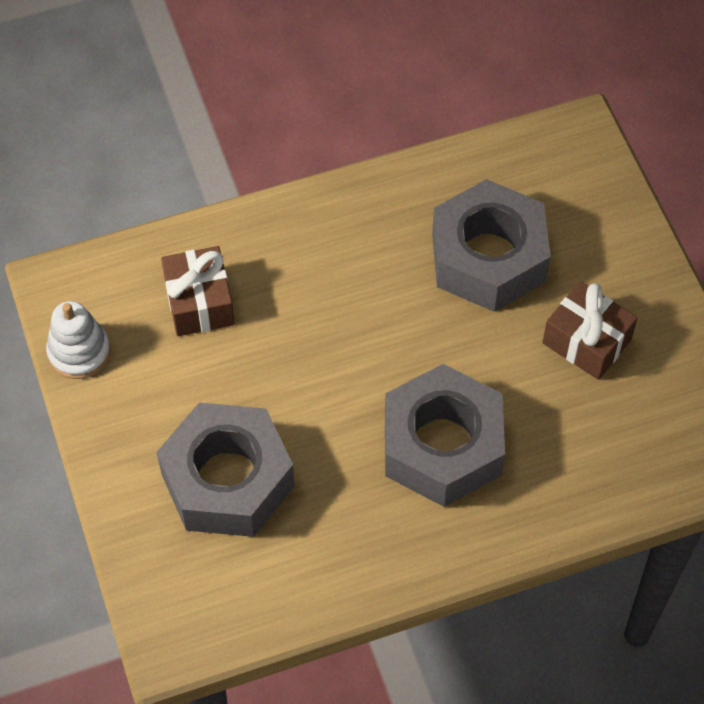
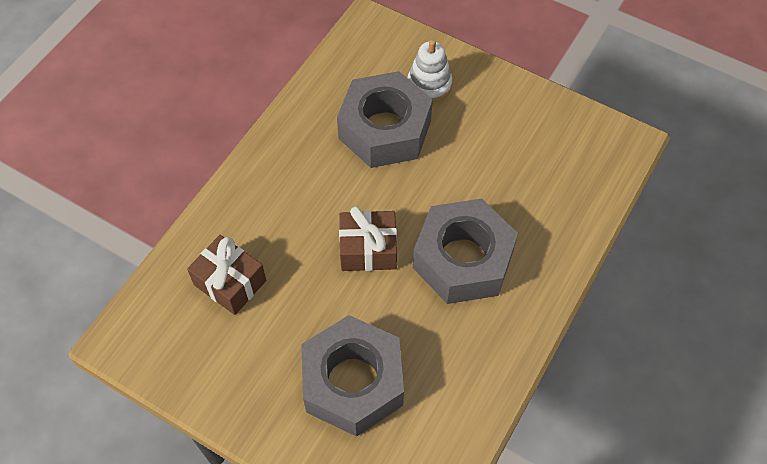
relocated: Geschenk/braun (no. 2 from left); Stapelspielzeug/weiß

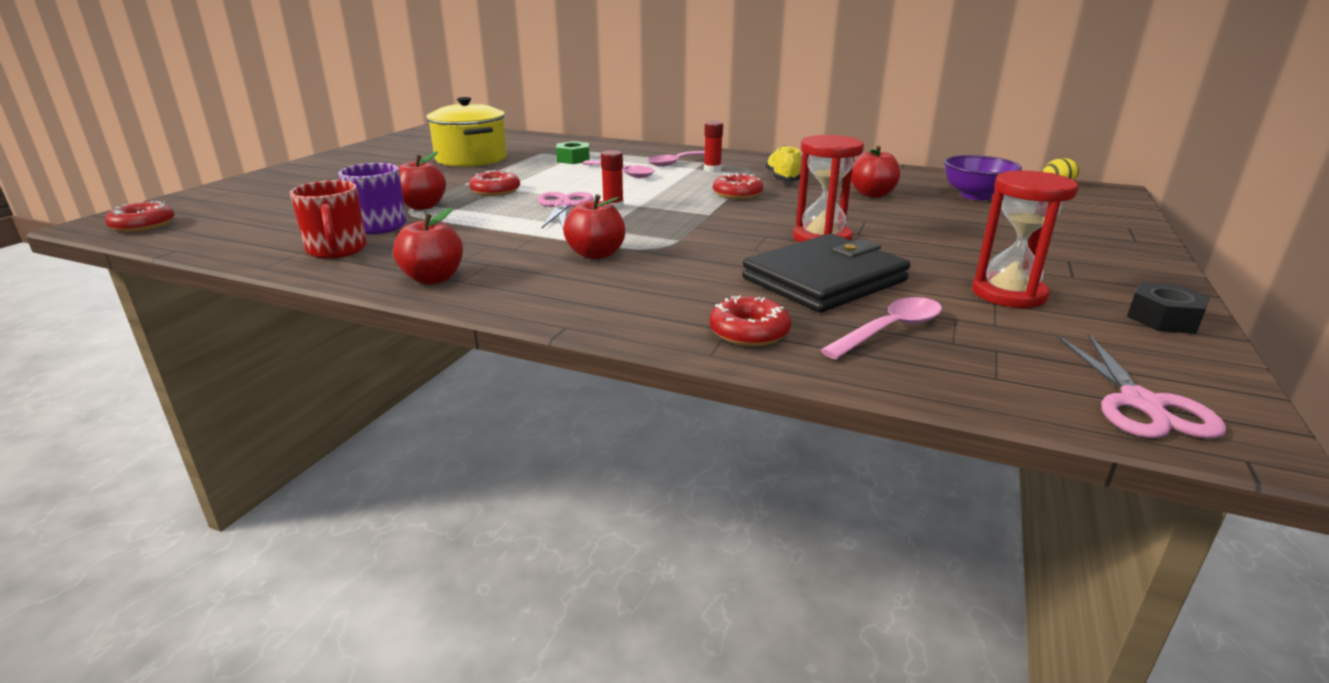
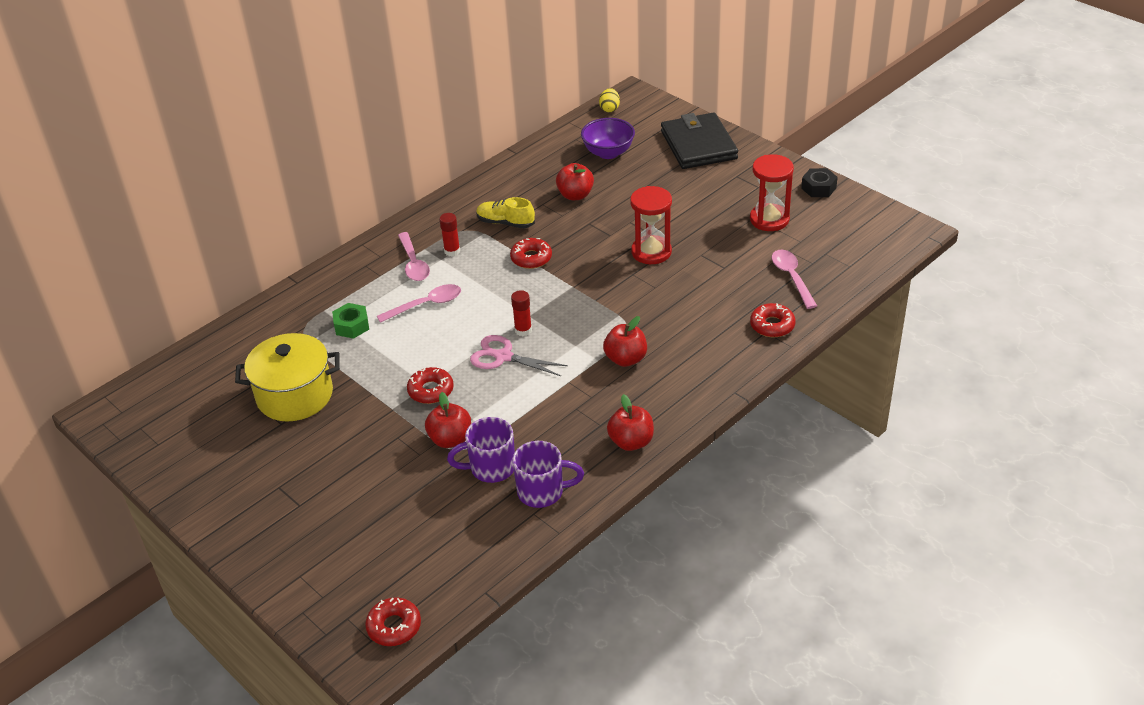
missing: Schere/rosa (no. 2 from left)
relocated: Geldbörse/schwarz
colour: Tasse/rot to Tasse/lila (no. 2 from left)

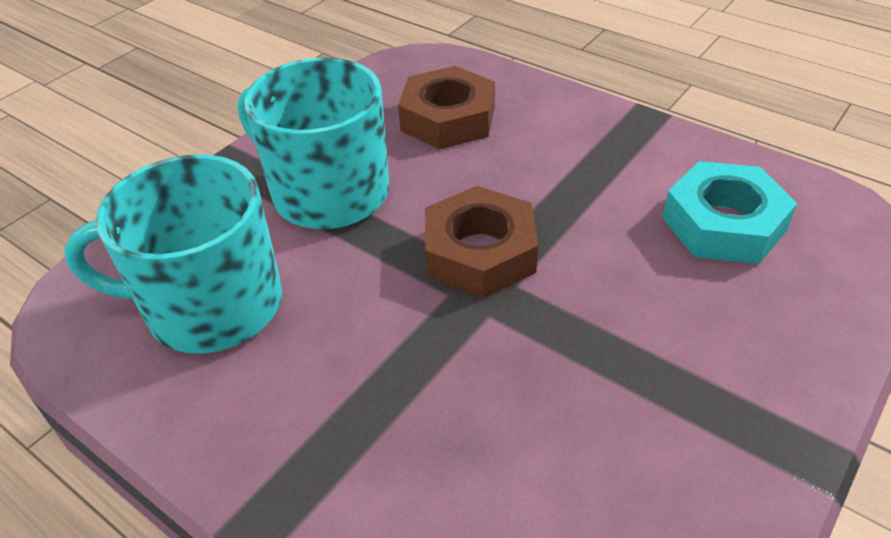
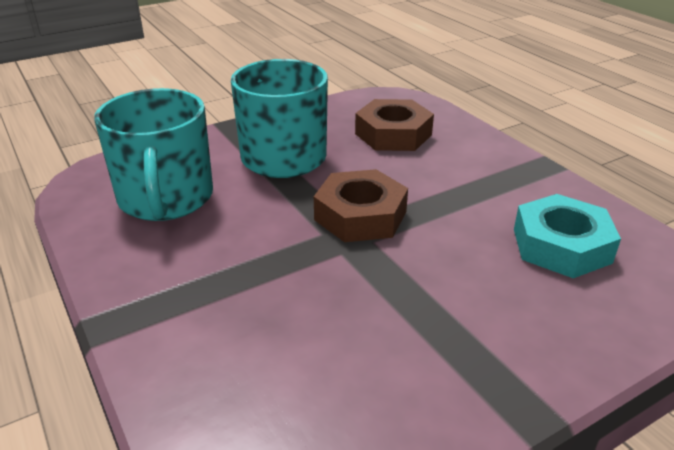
spun: Tasse/türkis (no. 1 from left) 120 degrees counterclockwise

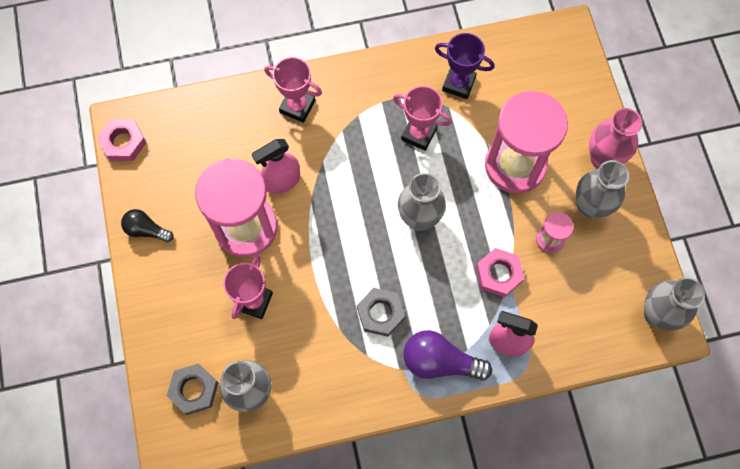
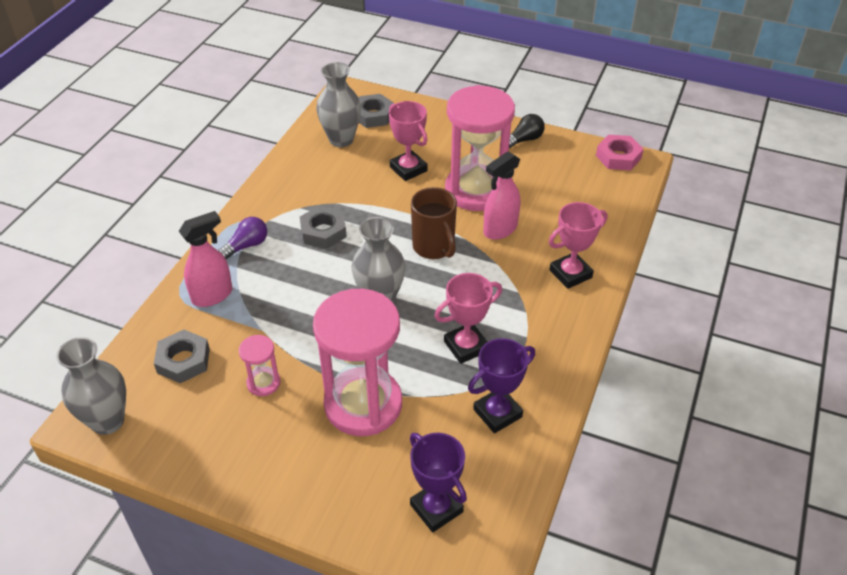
missing: Vase/rosa; Vase/grau (no. 3 from left); Sechskantmutter/rosa (no. 2 from left)
appeared: Tasse/braun; Sechskantmutter/grau (no. 1 from left); Pokal/lila (no. 1 from left)
spun: Sprühflasche/rosa (no. 1 from left in the first image) 135 degrees counterclockwise
size: Glühbirne/lila x0.62

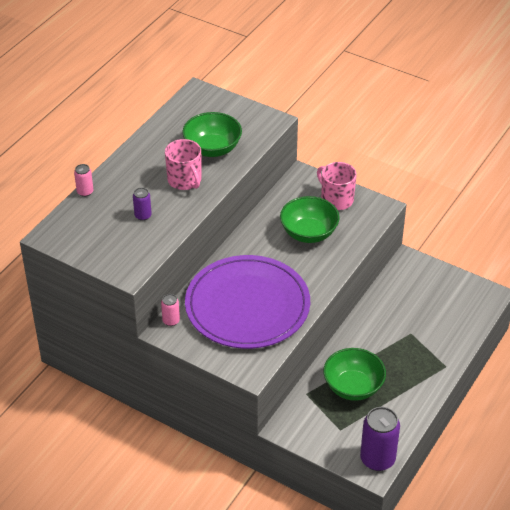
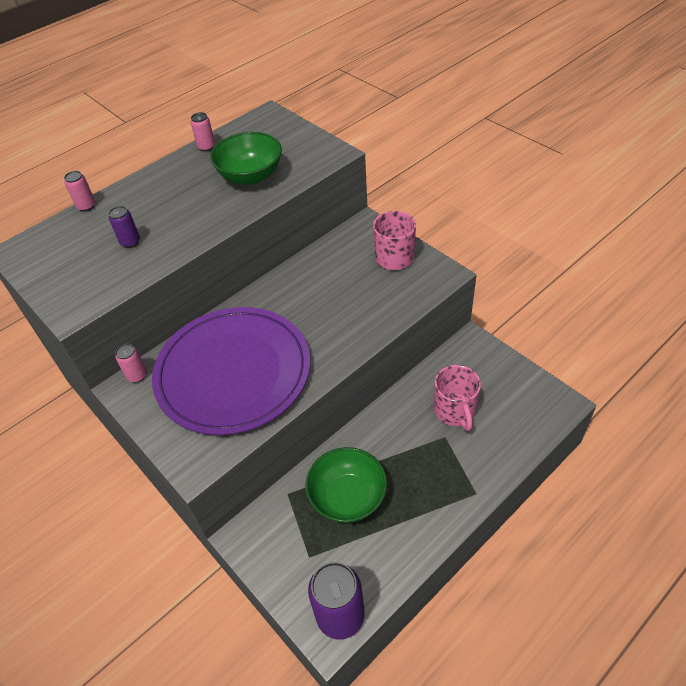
missing: Schüssel/grün (no. 2 from left)
appeared: Dose/rosa (no. 3 from left)
relocated: Tasse/rosa (no. 1 from left in the first image) to Tasse/rosa (no. 2 from left)

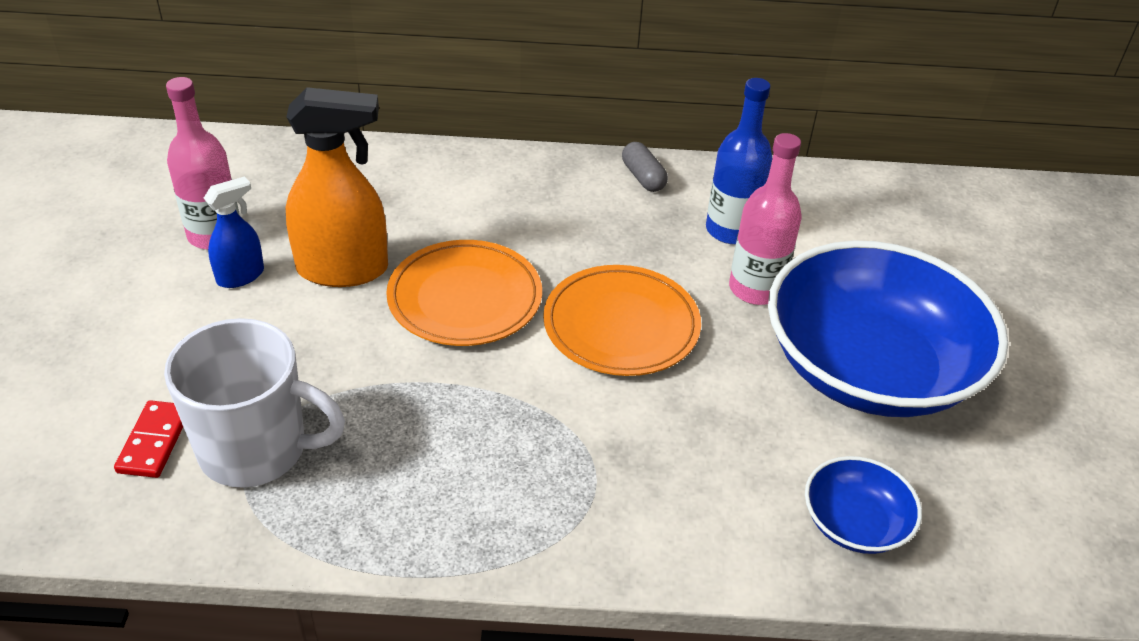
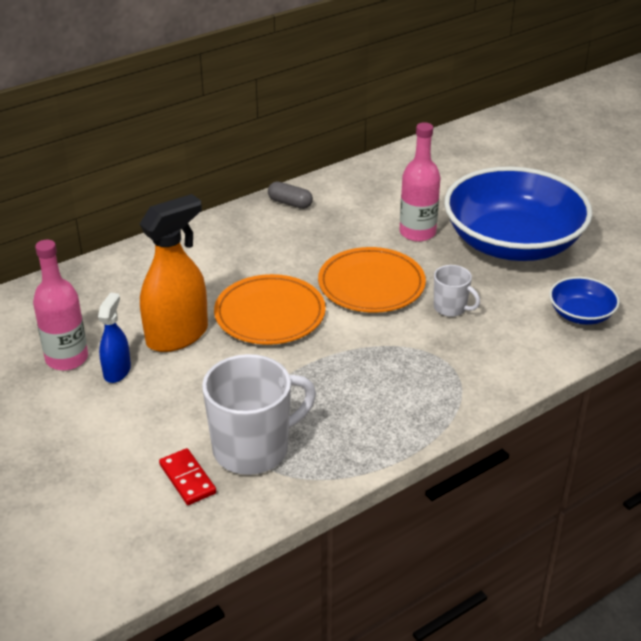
missing: Flasche/blau
appeared: Tasse/weiß (no. 2 from left)

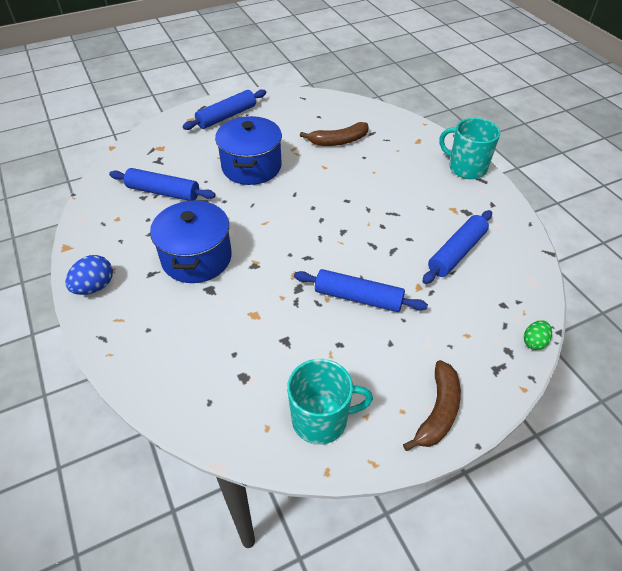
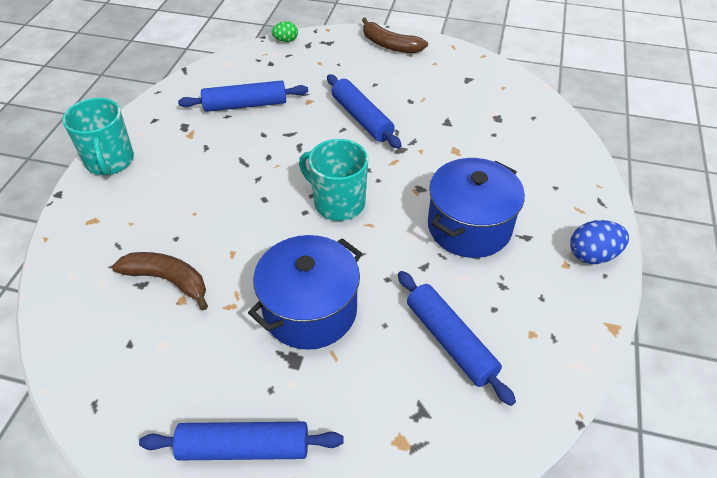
relocated: Tasse/türkis (no. 1 from left in the first image) to Tasse/türkis (no. 2 from left)
spun: Banane/braun (no. 2 from left) 120 degrees counterclockwise

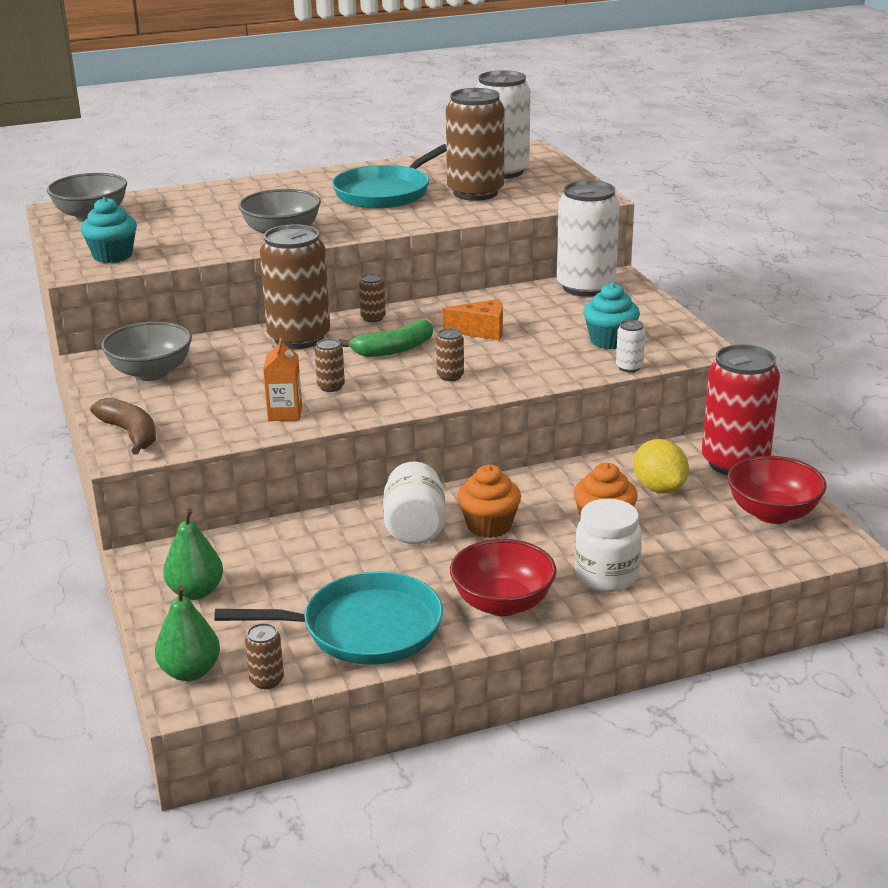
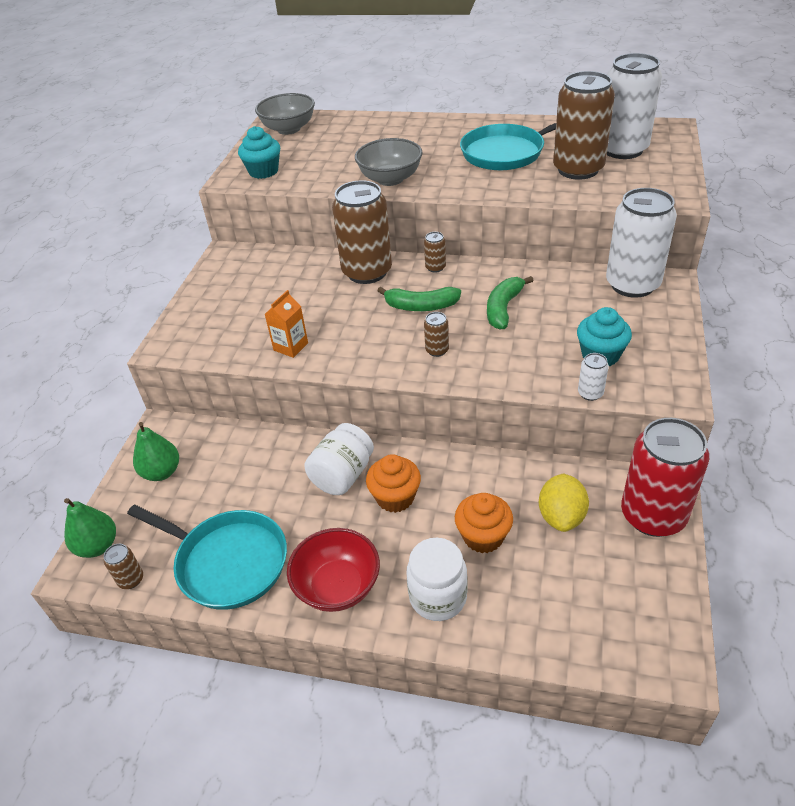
missing: Schüssel/grau (no. 2 from left); Dose/braun (no. 3 from left); Banane/braun; Schüssel/rot (no. 2 from left)
exchanged: Käse/orange to Banane/grün (no. 2 from left)

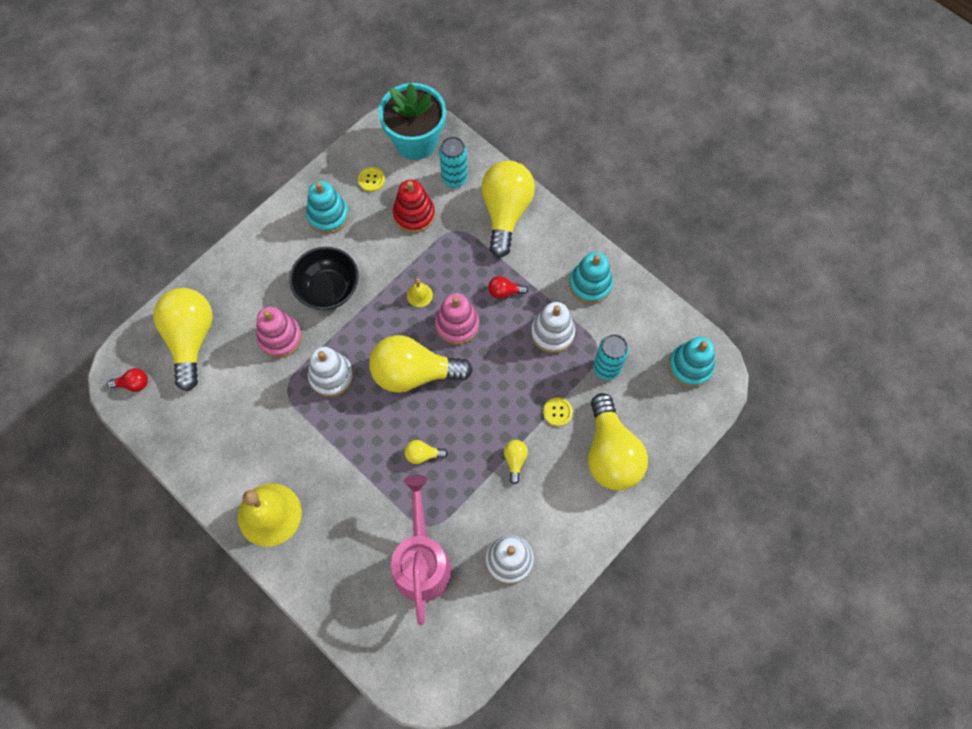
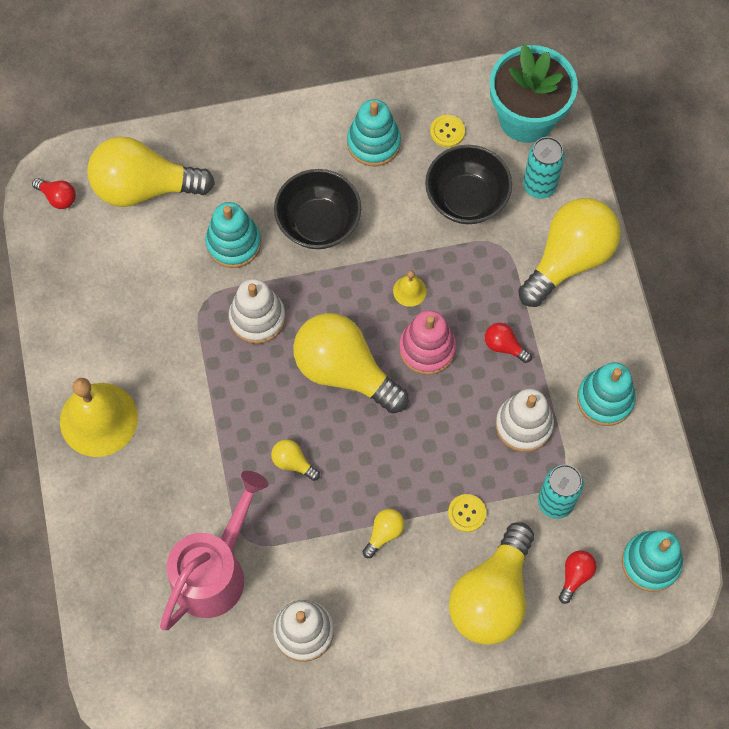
appeared: Glühbirne/rot (no. 3 from left)
exchanged: Stapelspielzeug/rot to Schüssel/schwarz (no. 2 from left)
colour: Stapelspielzeug/rosa (no. 1 from left) to Stapelspielzeug/türkis (no. 1 from left)
spun: Glühbirne/gelb (no. 1 from left) 120 degrees counterclockwise

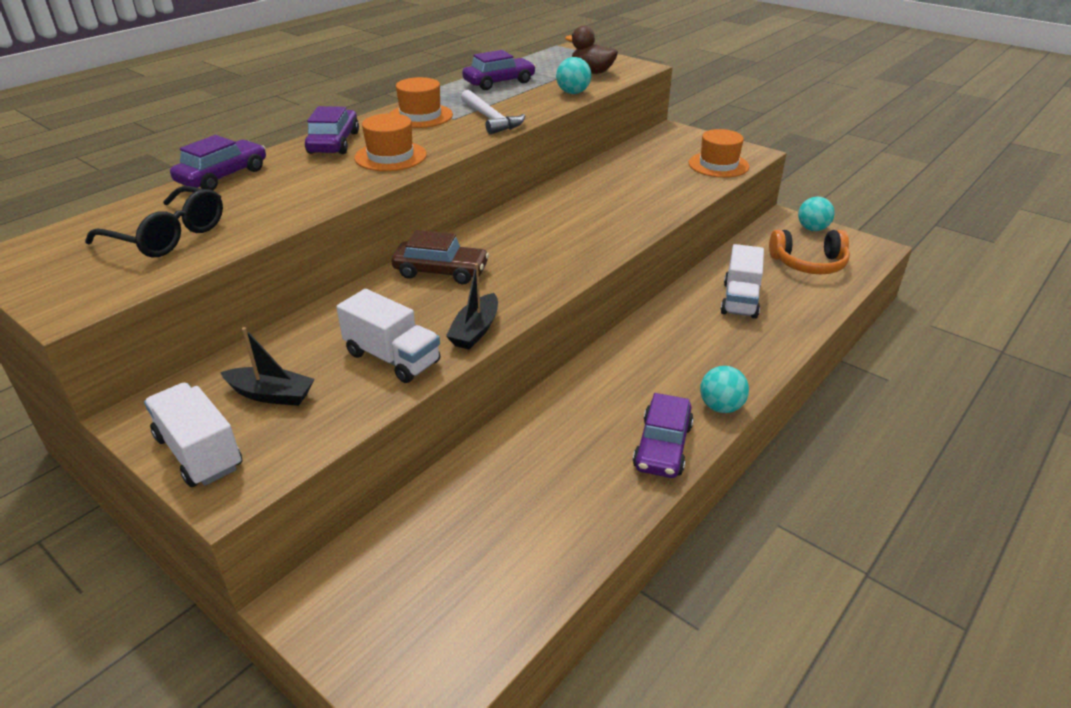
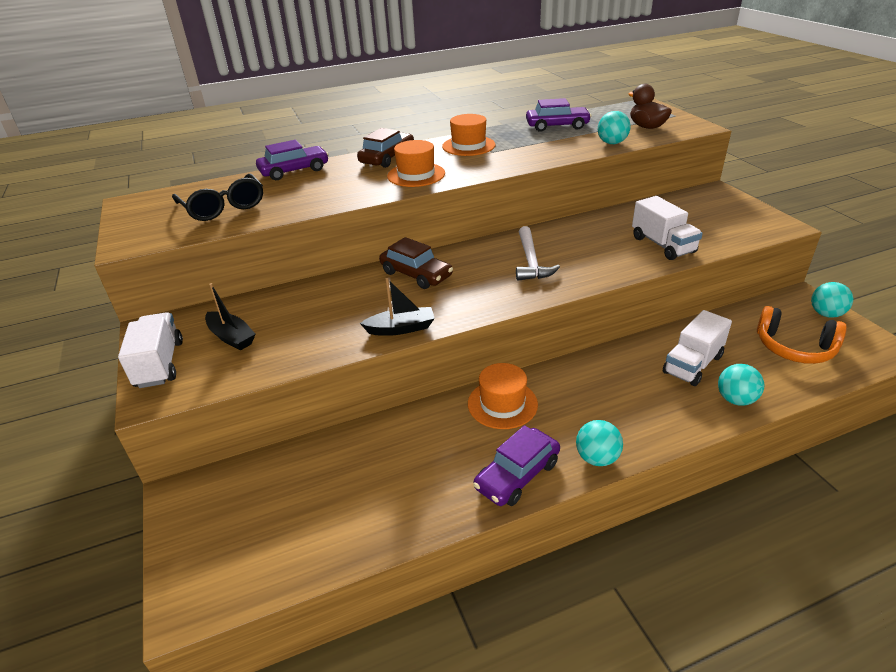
appeared: Ball/türkis (no. 3 from left)
relocated: Hammer/weiß; Hut/orange (no. 3 from left); Lastwagen/weiß (no. 2 from left)
colour: Auto/lila (no. 2 from left) to Auto/braun (no. 1 from left)
spun: Boot/schwarz (no. 2 from left) 150 degrees counterclockwise

